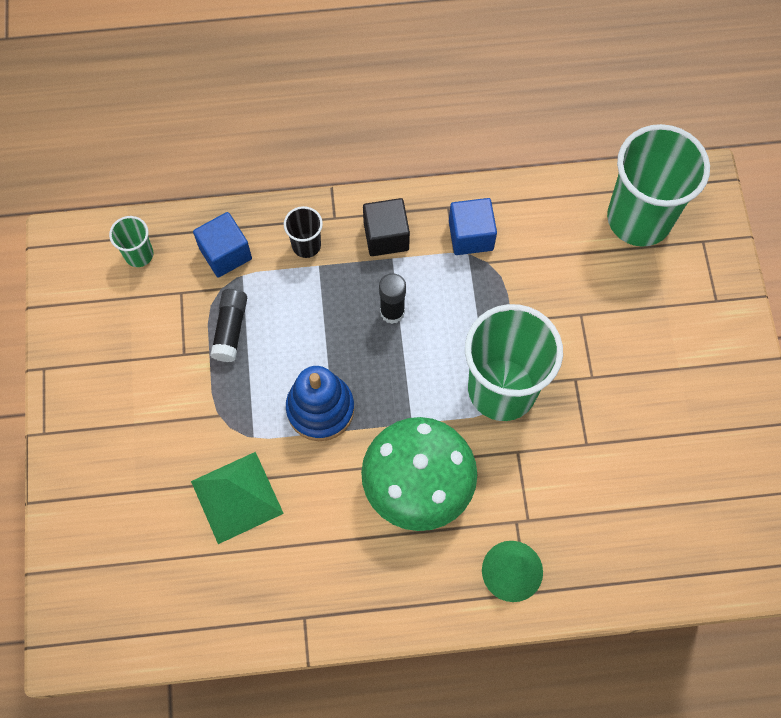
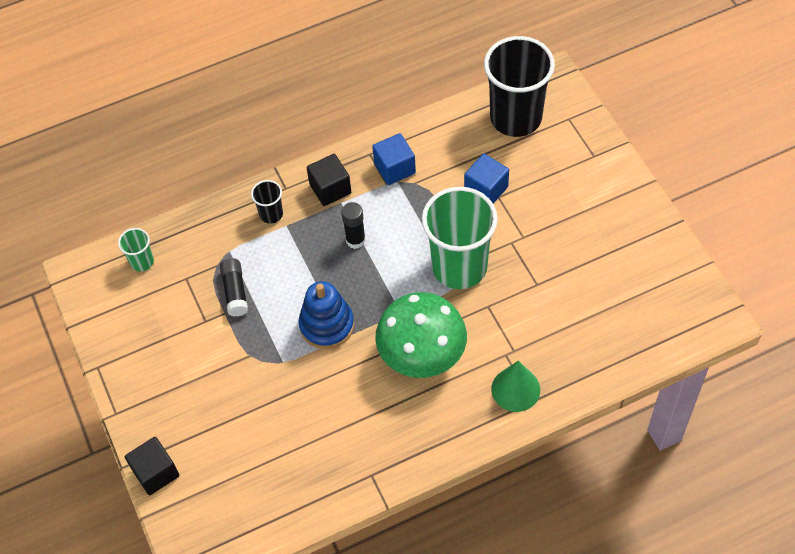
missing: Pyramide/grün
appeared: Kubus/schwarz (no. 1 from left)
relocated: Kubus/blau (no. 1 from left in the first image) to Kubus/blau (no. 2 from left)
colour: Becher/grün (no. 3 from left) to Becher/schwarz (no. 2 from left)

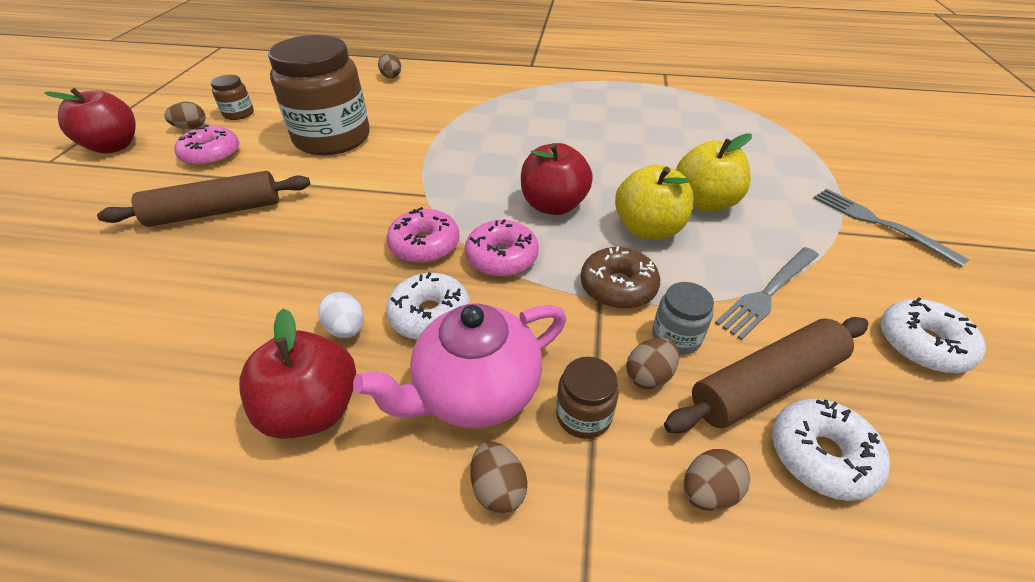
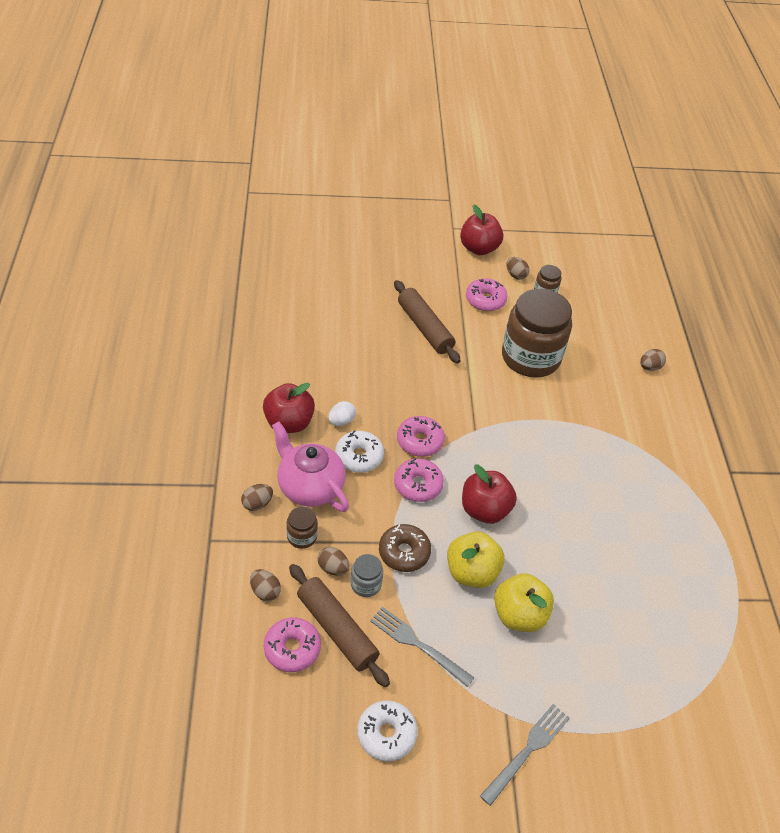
colour: Donut/weiß (no. 2 from left) to Donut/rosa (no. 1 from left)

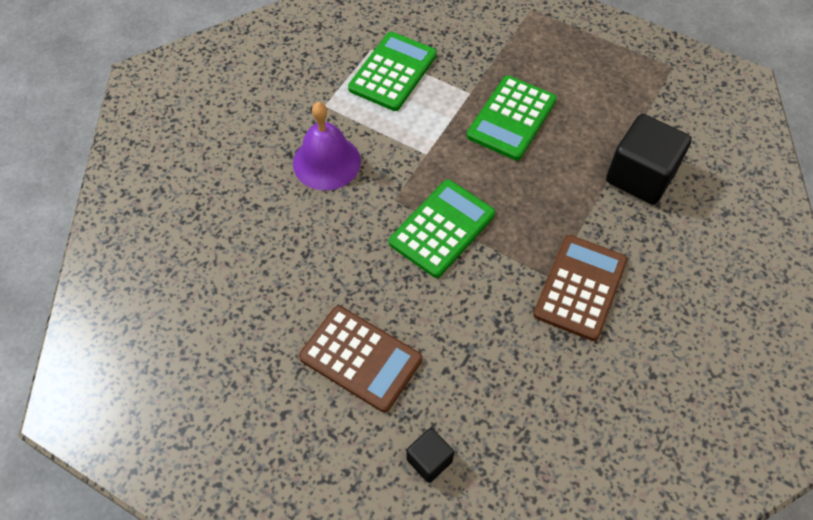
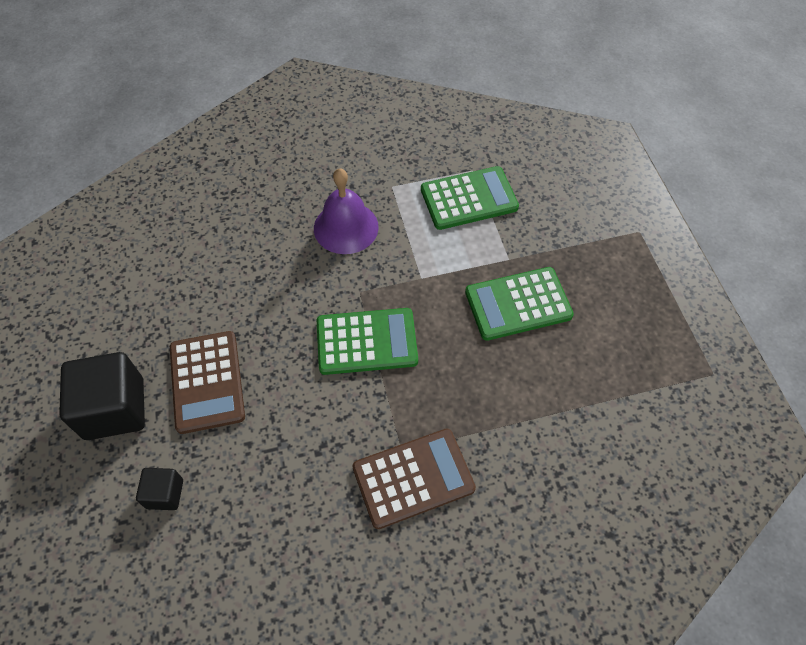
relocated: Kubus/schwarz (no. 2 from left in the first image) to Kubus/schwarz (no. 1 from left)

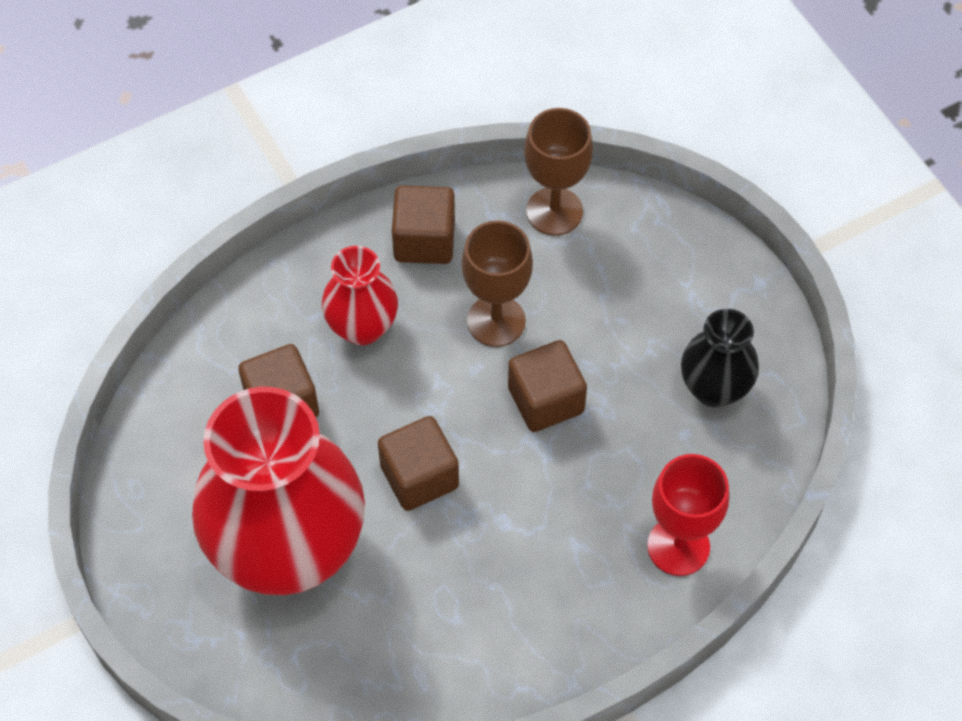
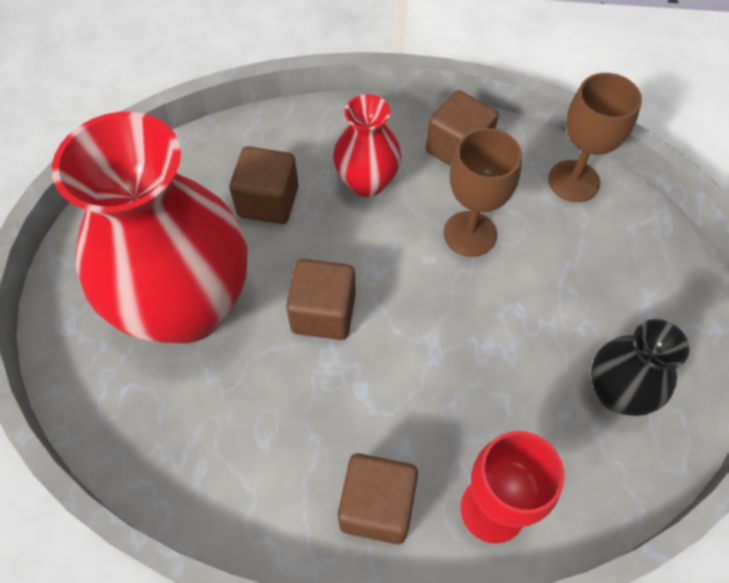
relocated: Kubus/braun (no. 4 from left in the first image) to Kubus/braun (no. 3 from left)

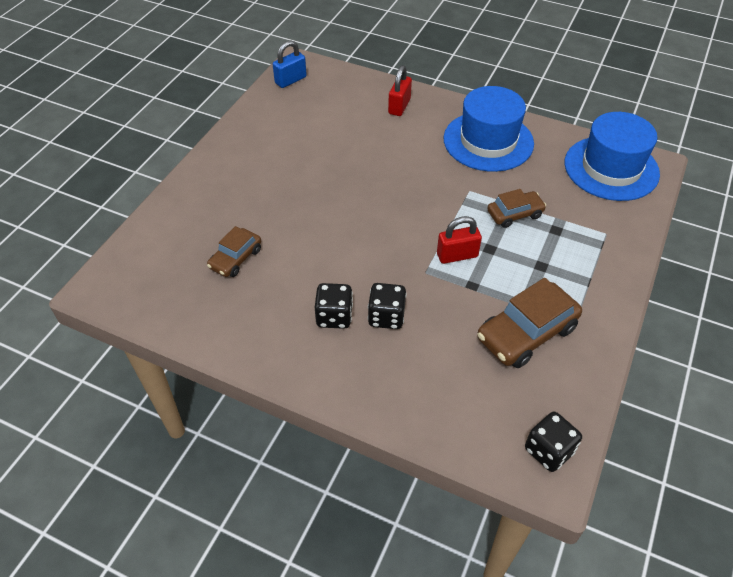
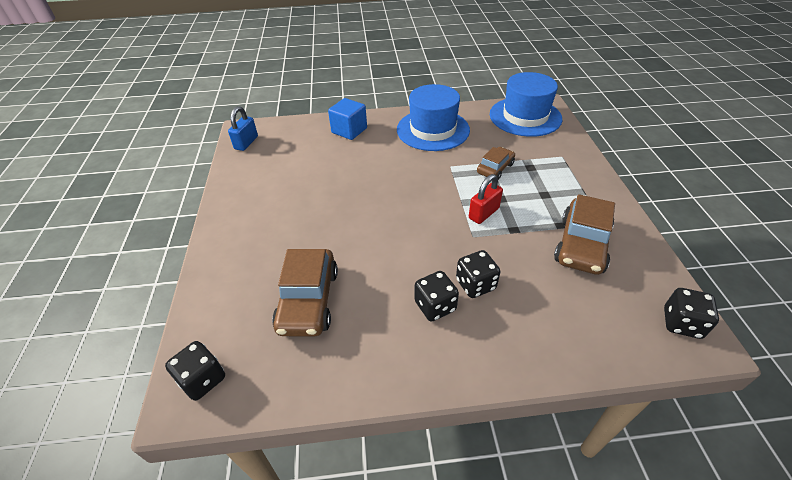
appeared: Spielwürfel/schwarz (no. 1 from left)
exchanged: Vorhängeschloss/rot (no. 1 from left) to Kubus/blau
size: Auto/braun (no. 1 from left) x1.67

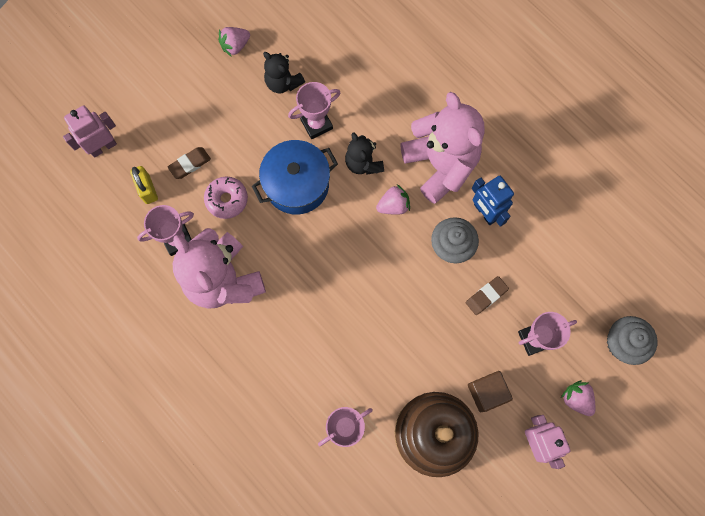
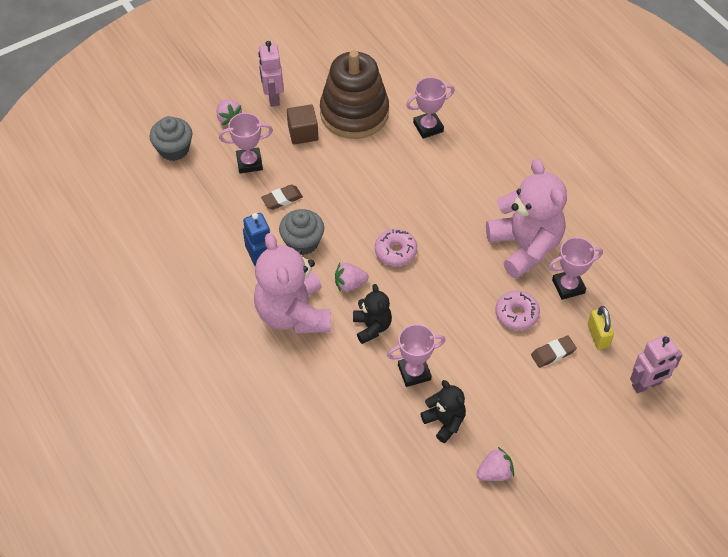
missing: Kochtopf/blau
appeared: Donut/rosa (no. 1 from left)

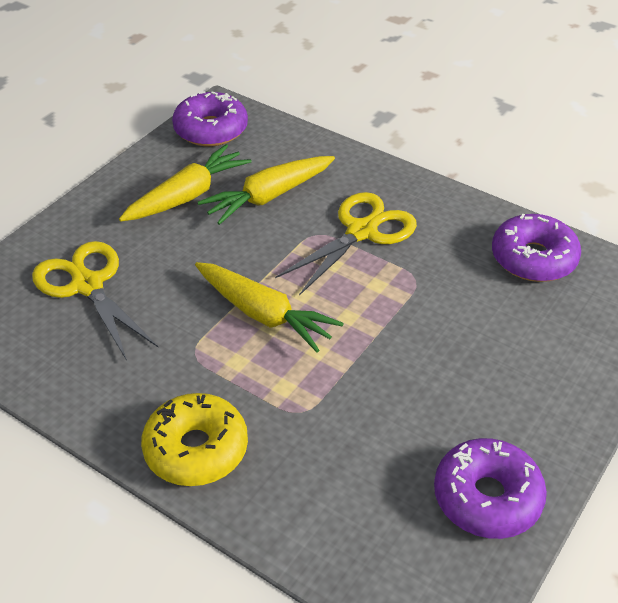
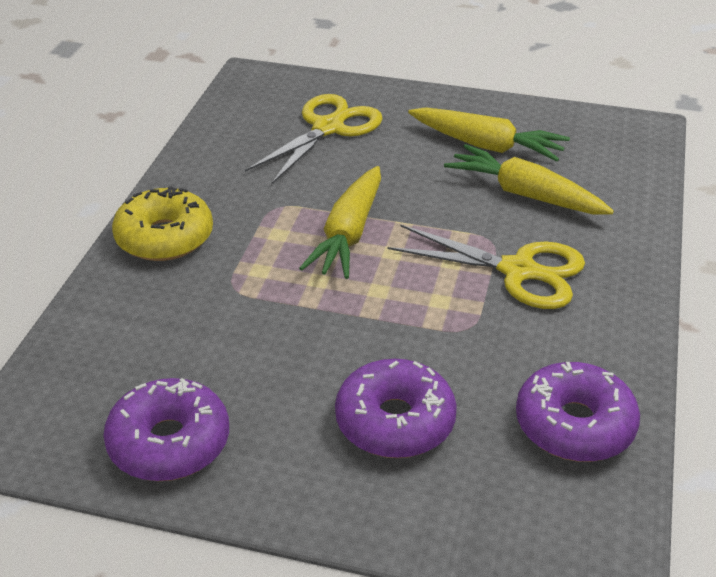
relocated: Donut/lila (no. 1 from left in the first image) to Donut/lila (no. 2 from left)

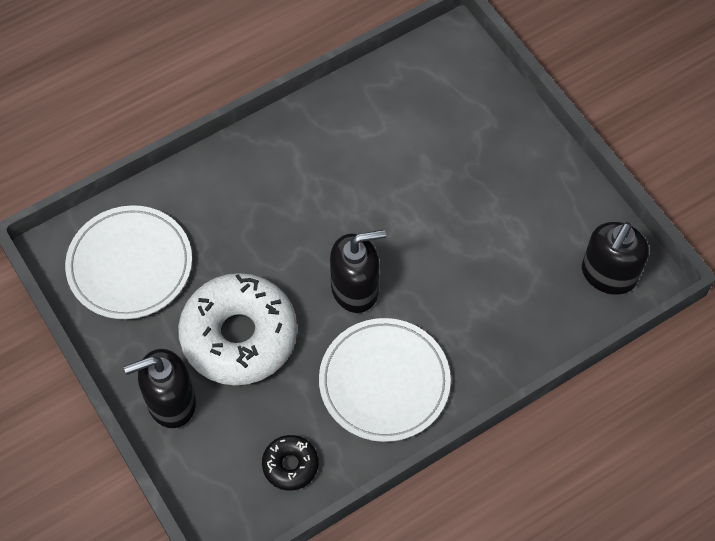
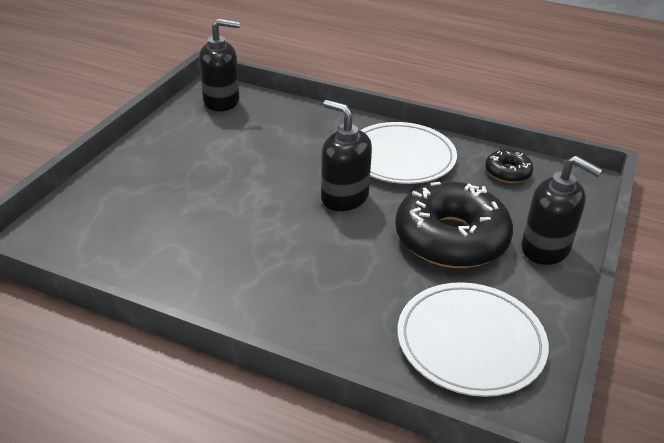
colour: Donut/weiß to Donut/schwarz (no. 1 from left)

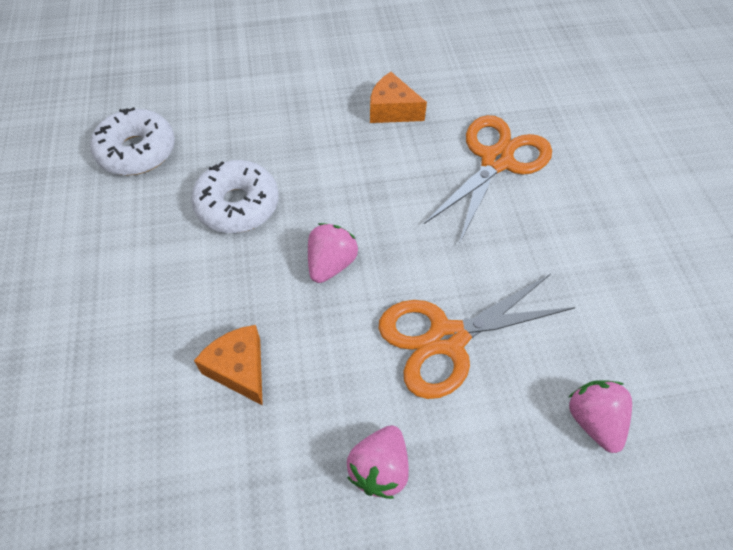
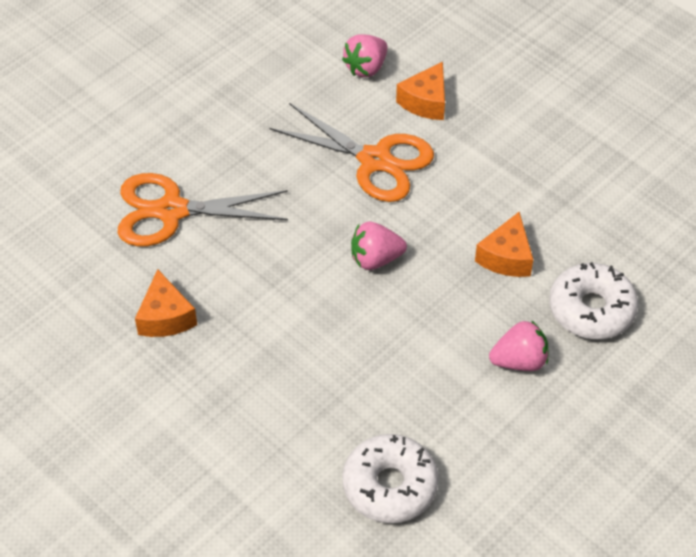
appeared: Käse/orange (no. 2 from left)
relocated: Donut/weiß (no. 2 from left); Erdbeere/rosa (no. 2 from left in the first image) to Erdbeere/rosa (no. 3 from left)

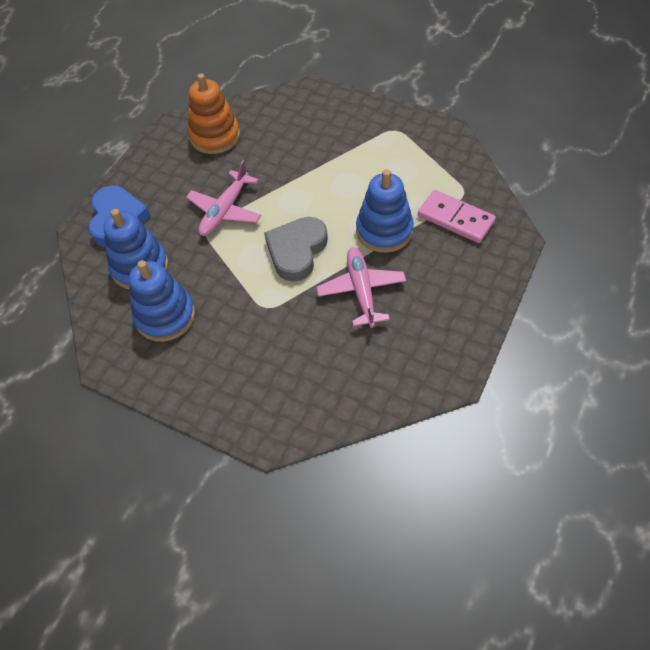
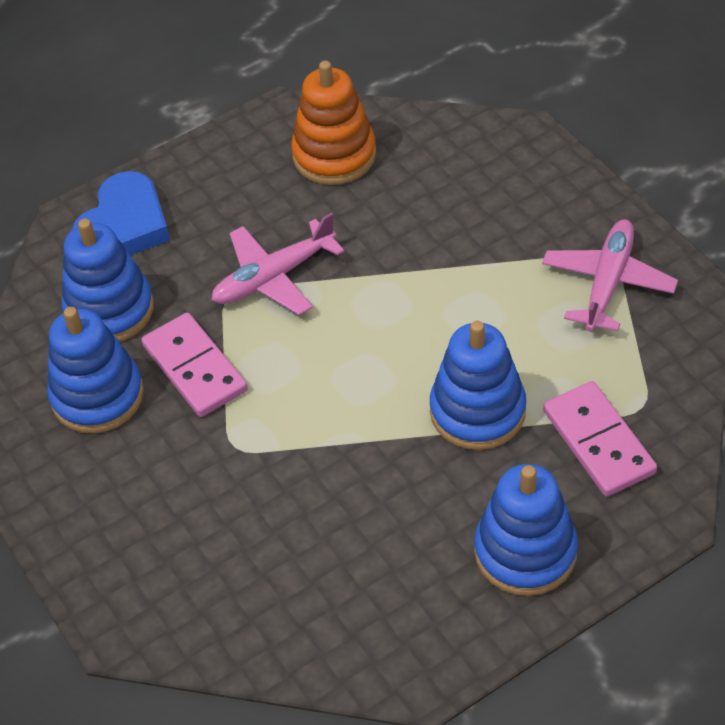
missing: Herz/grau
appeared: Dominostein/rosa (no. 1 from left); Stapelspielzeug/blau (no. 4 from left)
relocated: Flugzeug/rosa (no. 2 from left)

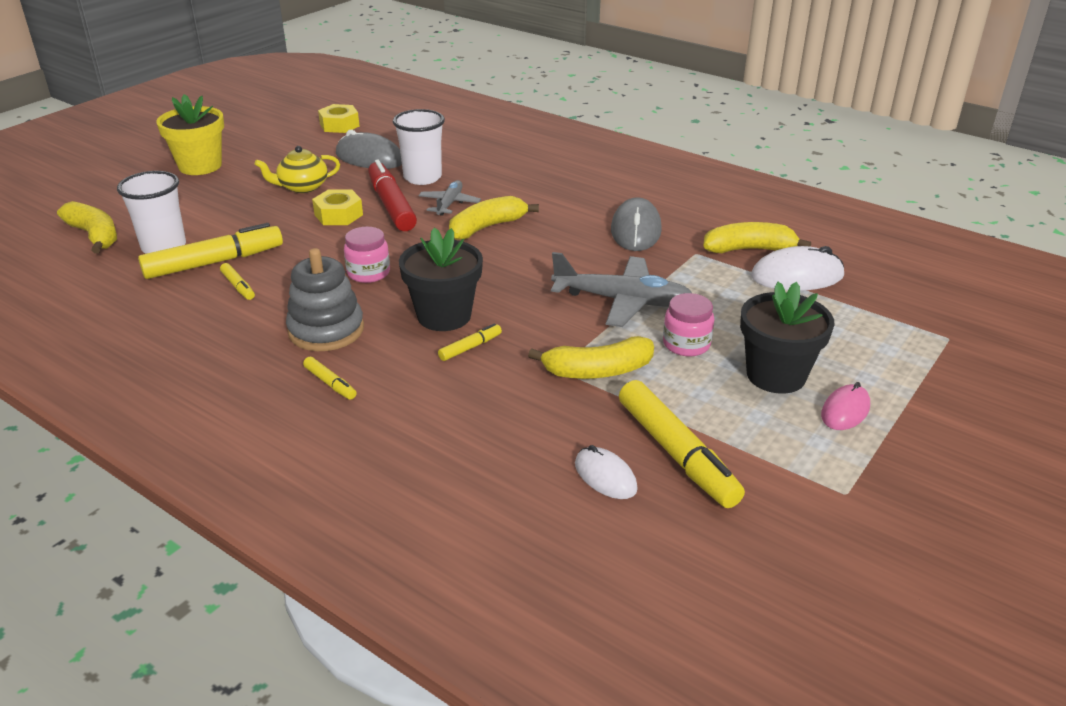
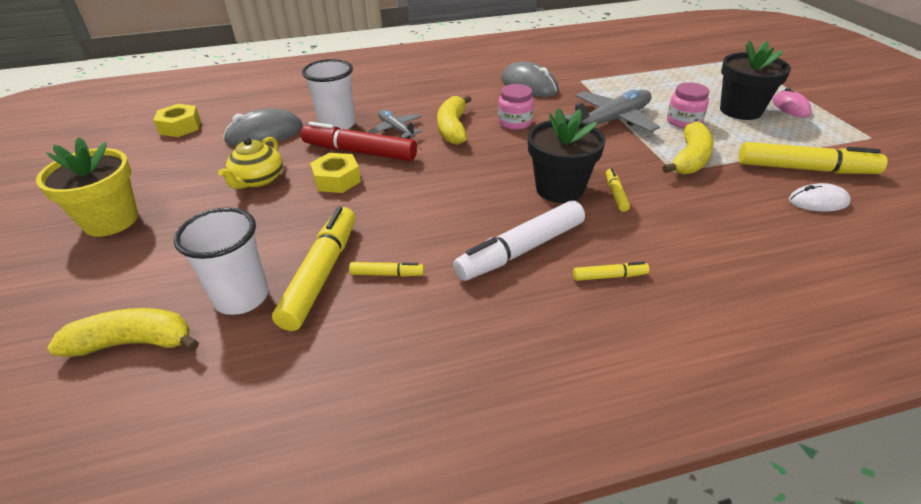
missing: Banane/gelb (no. 4 from left); Computermaus/weiß (no. 2 from left)
relocated: Einmachglas/rosa (no. 1 from left)
exchanged: Stapelspielzeug/grau to Filzstift/weiß

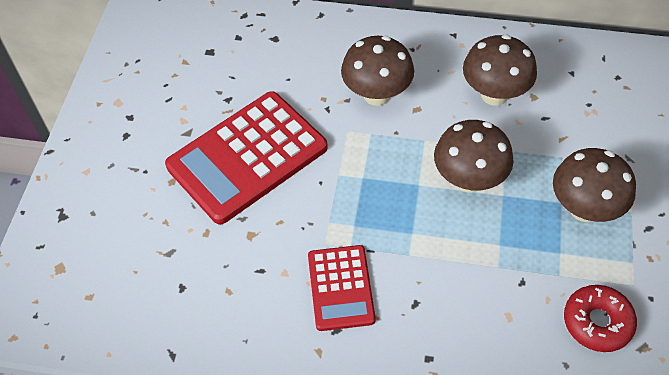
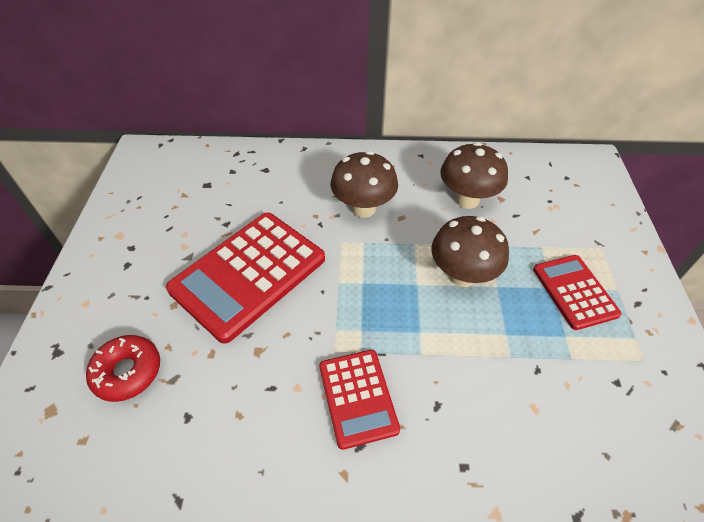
relocated: Donut/rot
exchanged: Pilz/braun (no. 4 from left) to Taschenrechner/rot (no. 3 from left)

